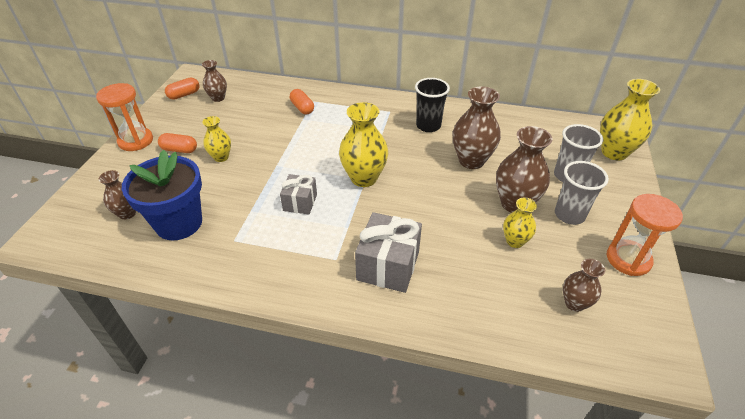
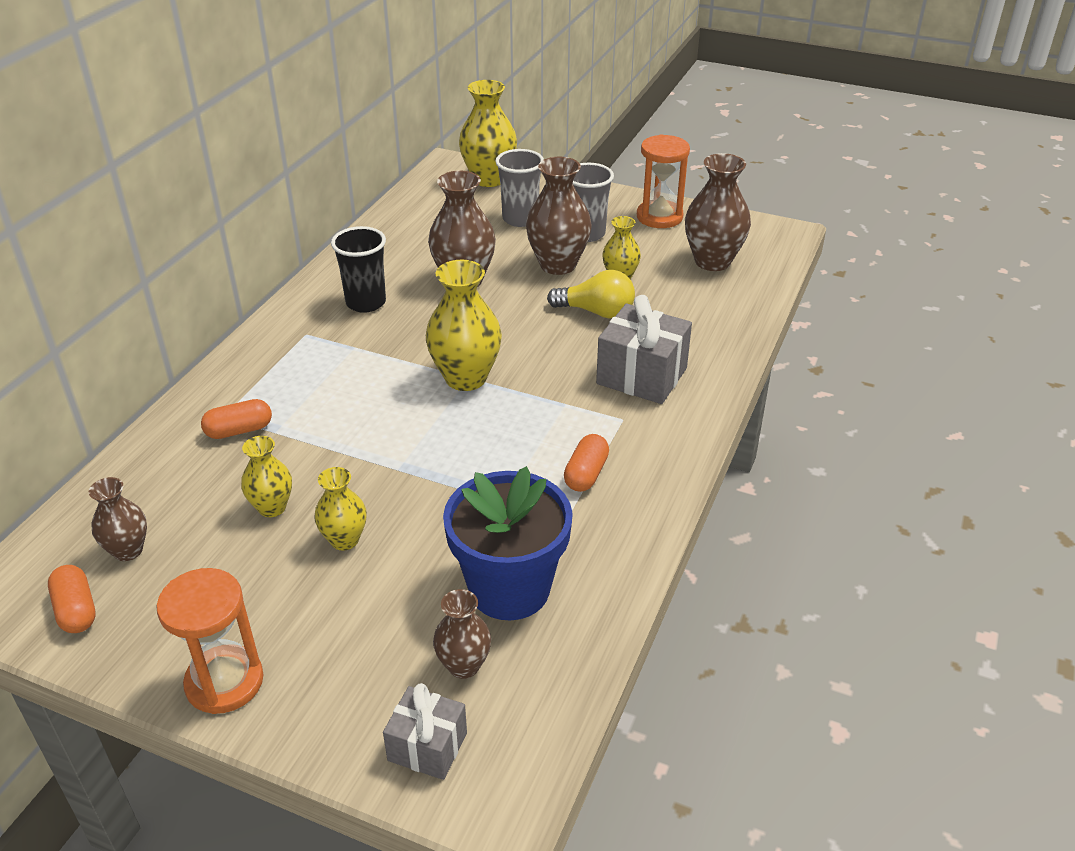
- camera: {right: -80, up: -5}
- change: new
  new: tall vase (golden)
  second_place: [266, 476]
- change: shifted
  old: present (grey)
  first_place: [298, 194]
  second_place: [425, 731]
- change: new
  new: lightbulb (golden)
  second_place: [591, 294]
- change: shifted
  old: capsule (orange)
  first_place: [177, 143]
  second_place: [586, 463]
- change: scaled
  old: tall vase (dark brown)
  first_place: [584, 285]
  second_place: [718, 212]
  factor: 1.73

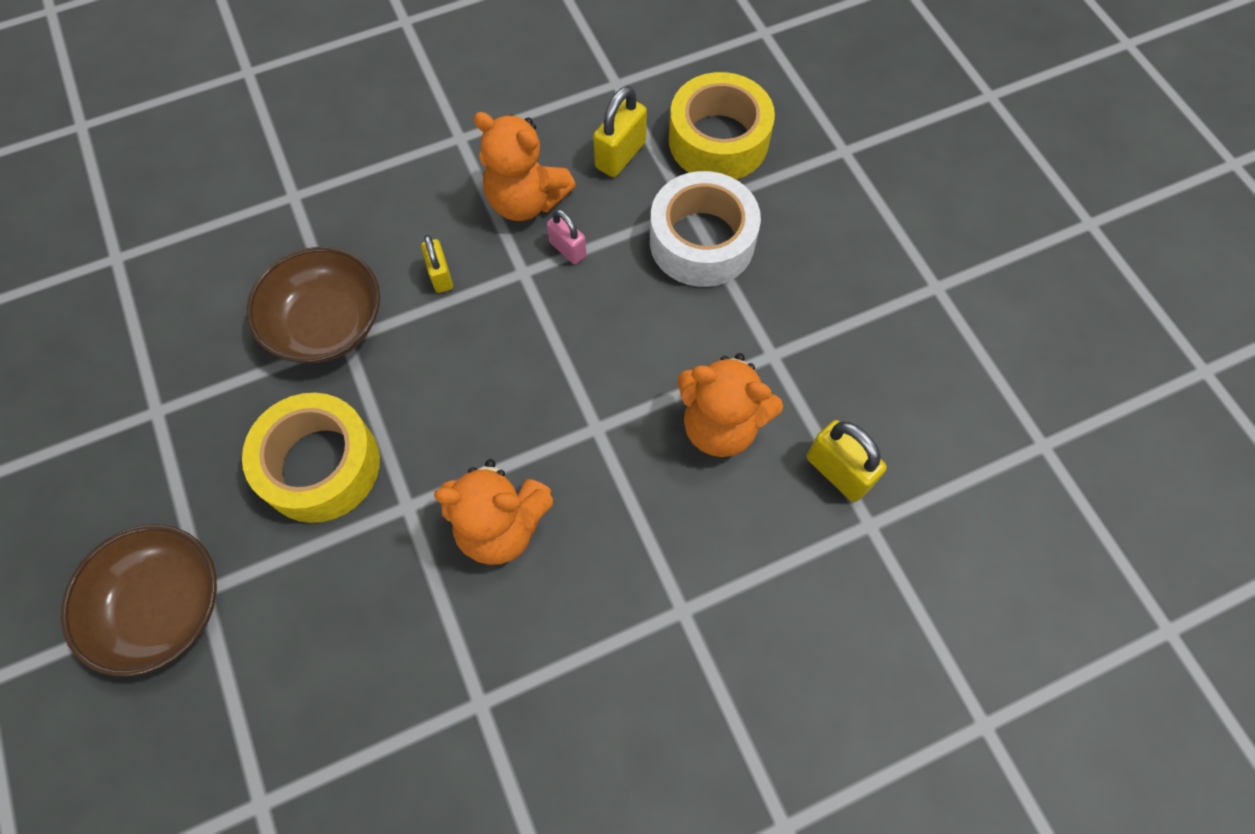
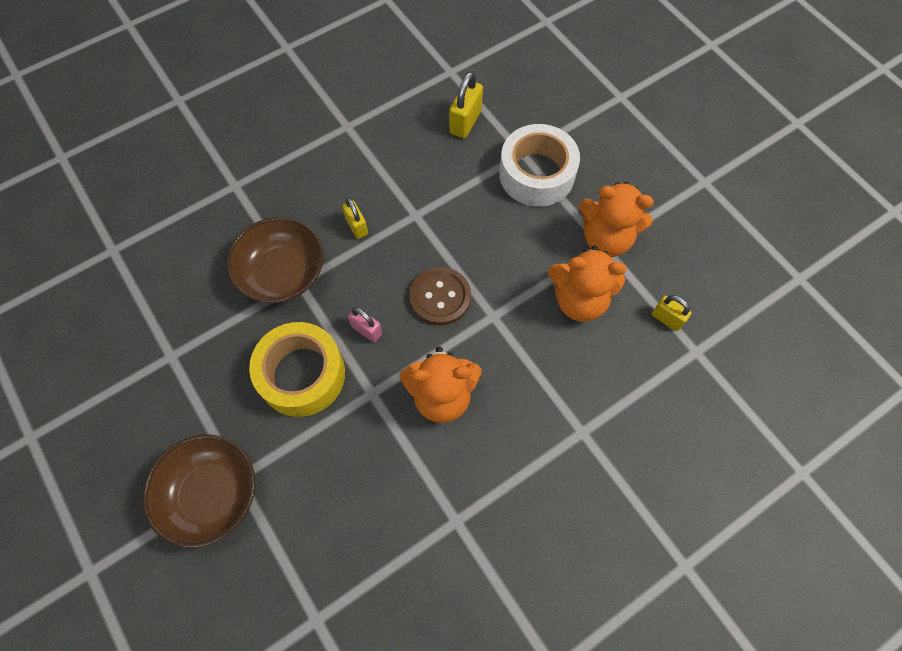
- camera: {right: -10, up: 0}
- change: shifted
  old: padlock (pink)
  first_place: [566, 236]
  second_place: [365, 324]
- change: new
  new: button (dark brown)
  second_place: [440, 296]
- change: shifted
  old: stuffed bear (orange)
  first_place: [524, 166]
  second_place: [616, 219]
- change: scaled
  old: padlock (golden)
  first_place: [846, 461]
  second_place: [672, 313]
  factor: 0.65
- change: gone
  old: roll of tape (golden)
  first_place: [722, 126]

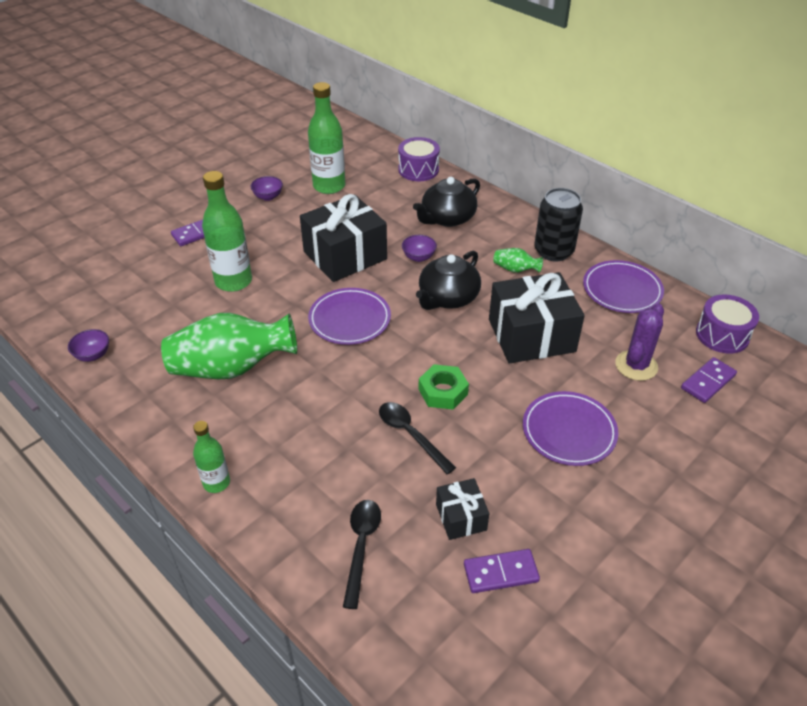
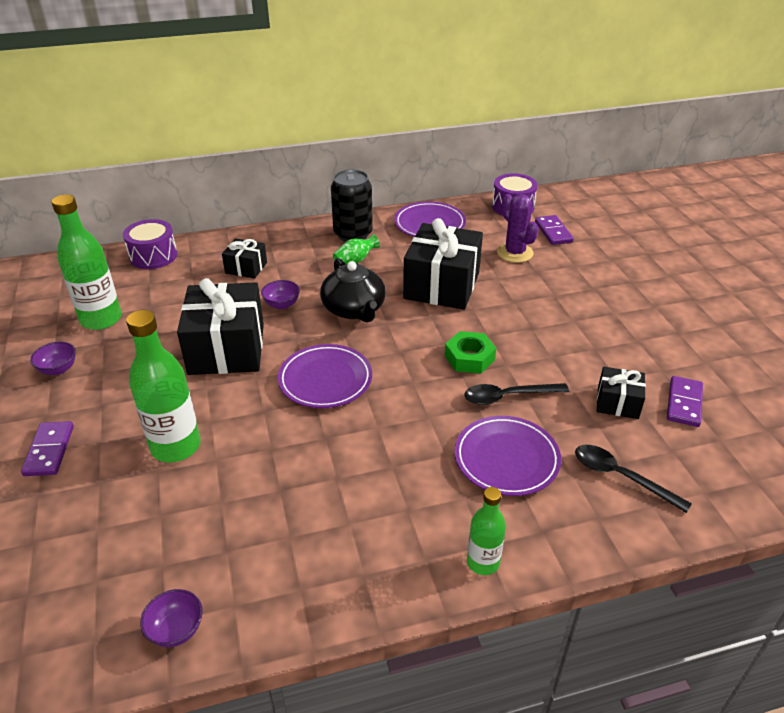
- camera: {right: -60, up: -5}
- change: swapped
  old: tea pot (ebony)
  new: present (ebony)
  first_place: [446, 202]
  second_place: [244, 258]
- change: shifted
  old: dinner plate (violet)
  first_place: [570, 428]
  second_place: [508, 456]
- change: gone
  old: tall vase (emerald)
  first_place: [229, 346]

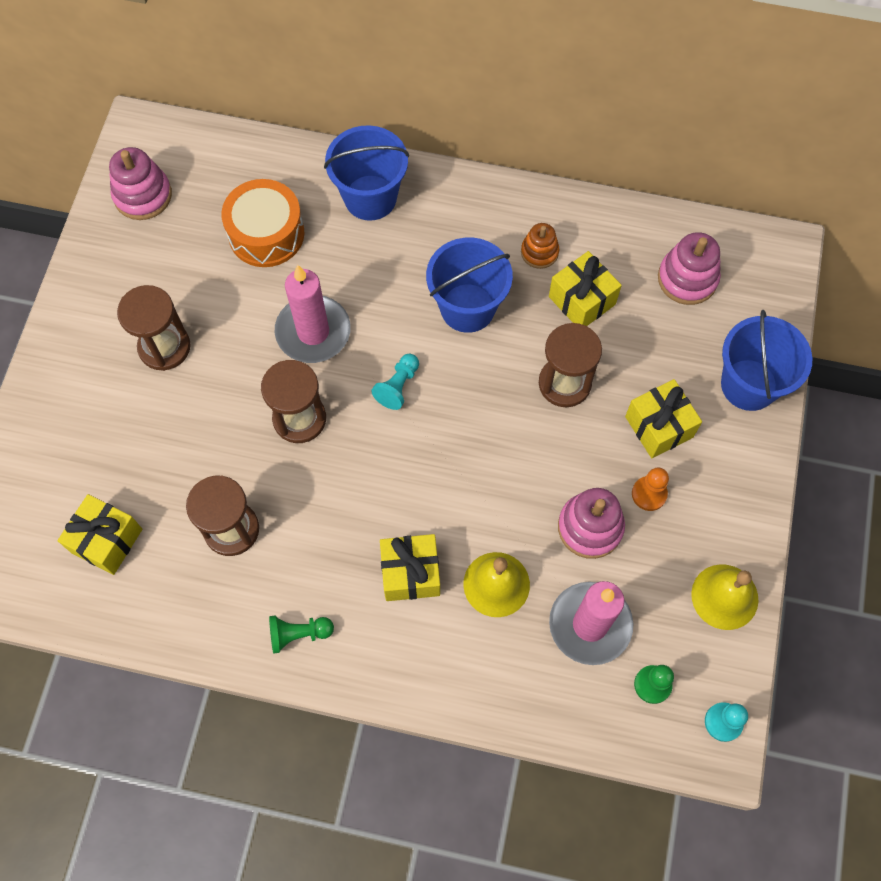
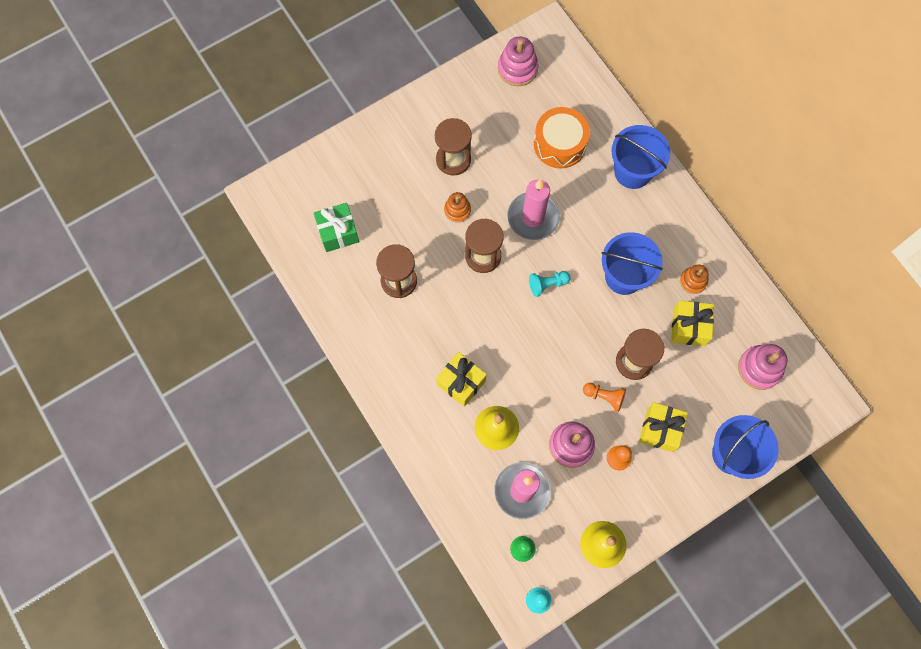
- camera: {right: 45, up: 5}
- change: repainted
  old: present (golden)
  new: present (emerald)
  first_place: [99, 534]
  second_place: [336, 227]
- change: new
  new: ring stacker (orange)
  second_place: [457, 207]
- change: new
  new: chess pawn (orange)
  second_place: [604, 397]
- change: gone
  old: chess pawn (emerald)
  first_place: [301, 635]

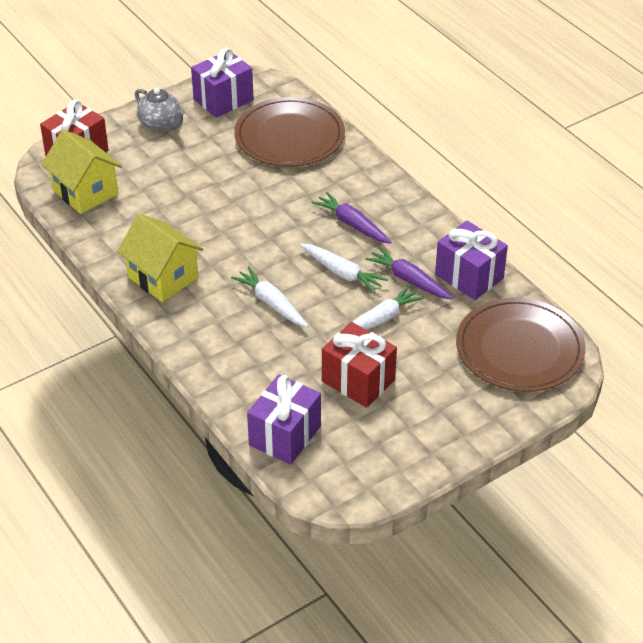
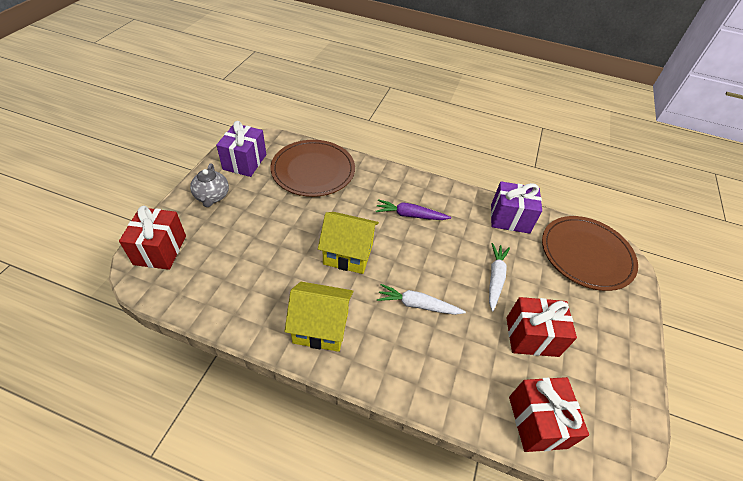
- camera: {right: -40, up: 5}
- change: rotated
  old: tea pot (grey)
  first_place: [160, 109]
  second_place: [209, 185]
  degrees: 75
- change: shifted
  old: house (golden)
  first_place: [81, 171]
  second_place: [348, 243]
- change: repainted
  old: present (violet)
  new: present (crimson)
  first_place: [284, 420]
  second_place: [549, 414]
- change: gone
  old: root vegetable (pure white)
  first_place: [344, 268]
- change: gone
  old: root vegetable (violet)
  first_place: [409, 273]

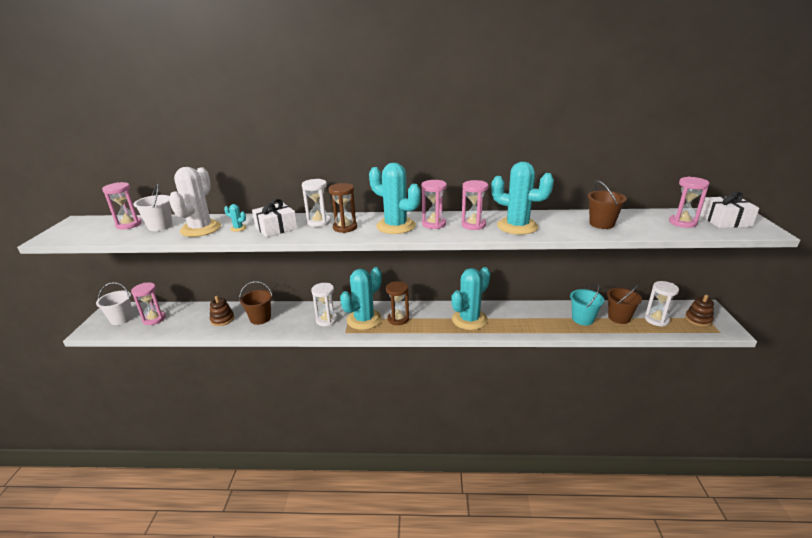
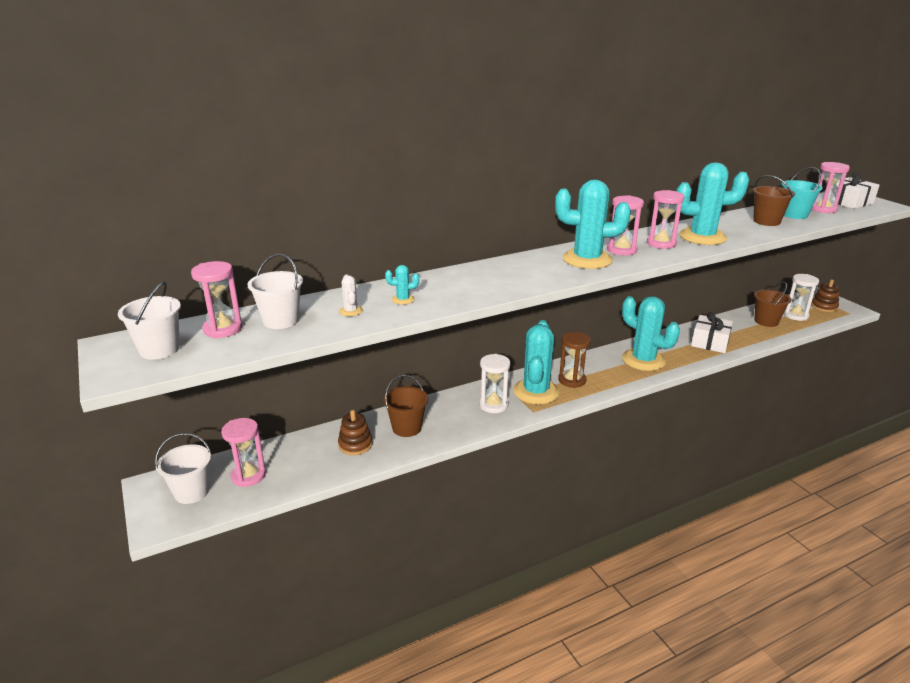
- camera: {right: -30, up: 0}
- change: new
  new: sand bucket (pure white)
  second_place: [149, 320]
- change: scaled
  old: cactus (pure white)
  first_place: [195, 202]
  second_place: [351, 295]
  factor: 0.41
- change: rotated
  old: cactus (teal)
  first_place: [470, 298]
  second_place: [651, 333]
  degrees: -60
- change: shifted
  old: present (pure white)
  first_place: [275, 218]
  second_place: [712, 332]
- change: shifted
  old: sand bucket (teal)
  first_place: [587, 304]
  second_place: [802, 193]
- change: gone
  old: hourglass (pure white)
  first_place: [316, 203]
- change: gone
  old: hourglass (dark brown)
  first_place: [342, 208]

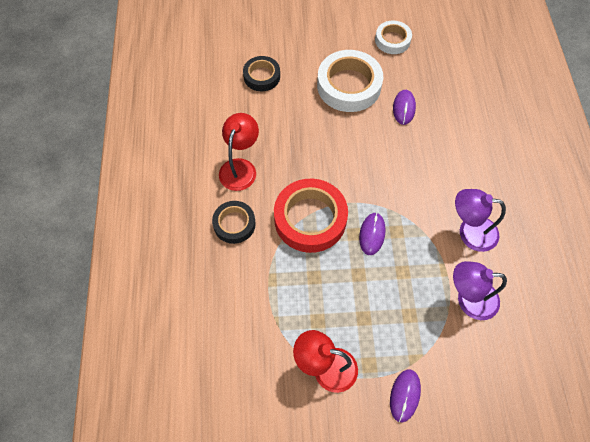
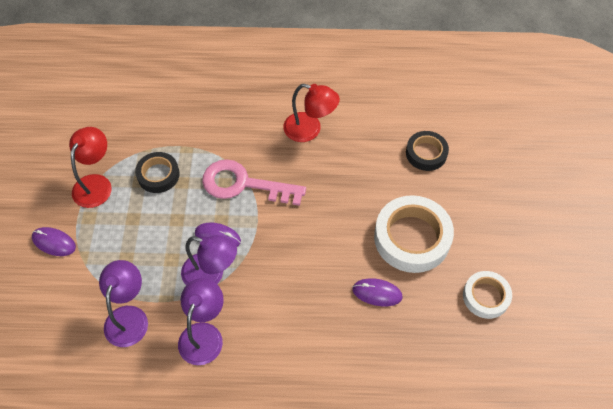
- camera: {right: 95, up: -5}
- change: shifted
  old: roll of tape (ebony)
  first_place: [234, 222]
  second_place: [157, 172]
- change: new
  new: lamp (violet)
  second_place: [209, 260]
- change: swapped
  old: roll of tape (crimson)
  new: latchkey (pink)
  first_place: [311, 216]
  second_place: [254, 182]

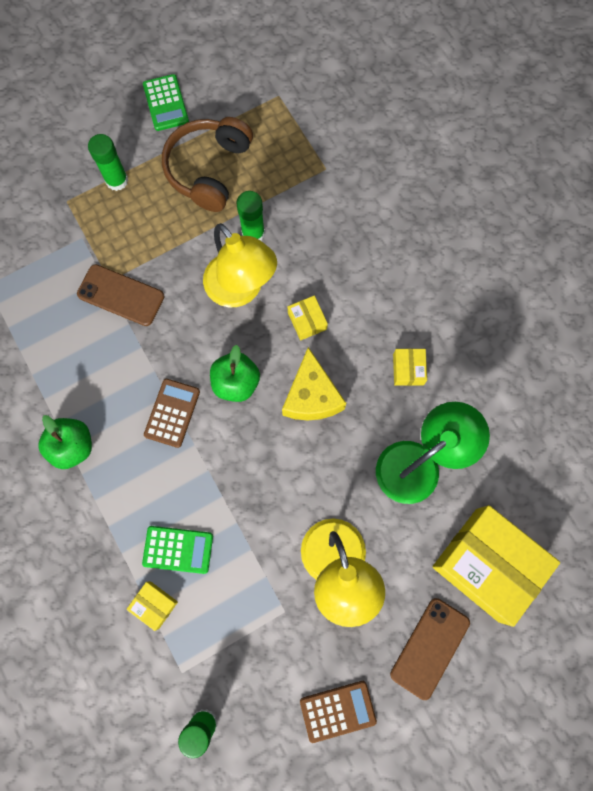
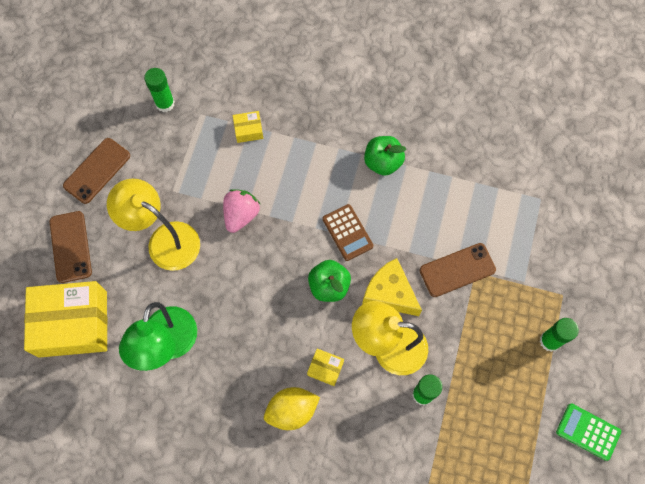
- camera: {right: 135, up: -5}
- change: swapped
  old: adding machine (dark brown)
  new: smartphone (dark brown)
  first_place: [338, 712]
  second_place: [96, 171]
- change: new
  new: strawberry (pink)
  second_place: [241, 211]
- change: new
  new: lemon (golden)
  second_place: [292, 408]
- change: shifted
  old: piece of cheese (golden)
  first_place: [314, 383]
  second_place: [392, 287]
- change: gone
  old: adding machine (emerald)
  first_place: [177, 550]
- change: gone
  old: headset (dark brown)
  first_place: [207, 164]
- change: gone
  old: box (golden)
  first_place: [410, 367]

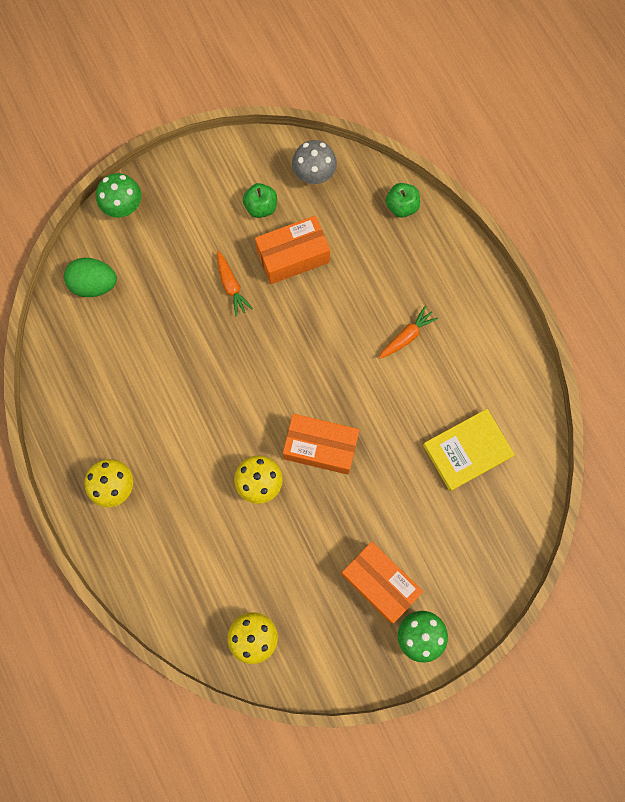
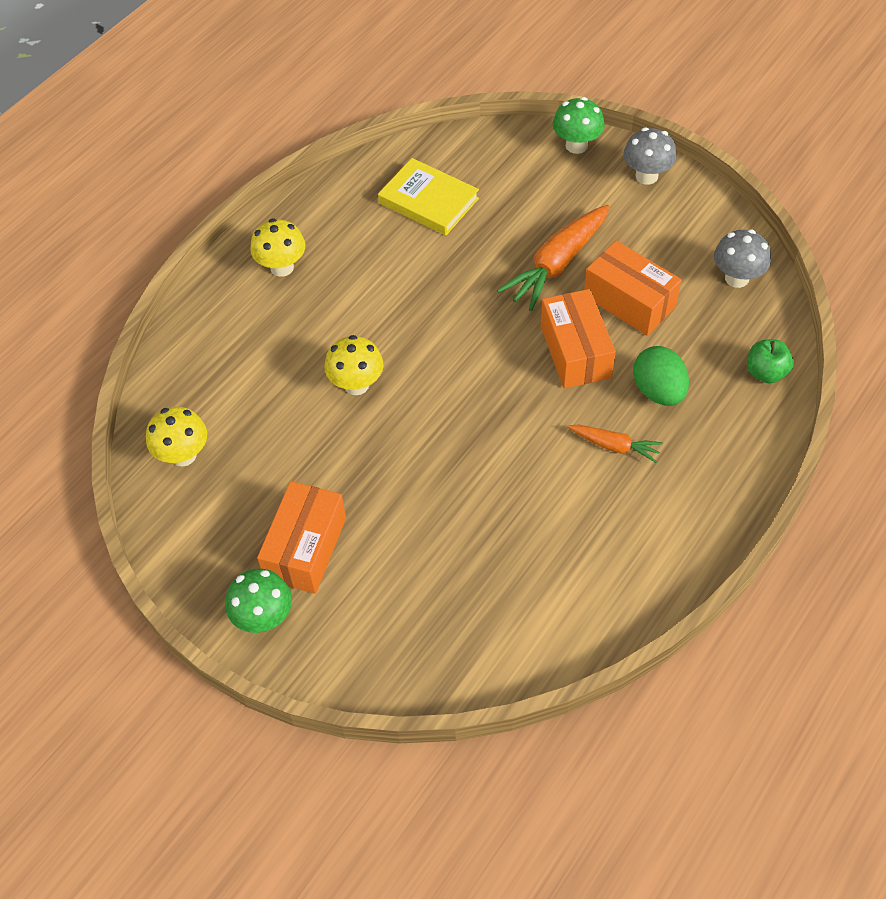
- camera: {right: 65, up: -20}
- change: shifted
  old: book (golden)
  first_place: [469, 450]
  second_place: [428, 196]
- change: scaled
  old: root vegetable (orange)
  first_place: [235, 284]
  second_place: [553, 258]
  factor: 1.84
- change: shifted
  old: box (orange)
  first_place: [321, 444]
  second_place: [578, 339]
- change: new
  new: fungus (grey)
  second_place: [650, 155]
- change: shifted
  old: egg (emerald)
  first_place: [90, 277]
  second_place: [661, 376]
- change: gone
  old: apple fruit (emerald)
  first_place: [260, 200]

